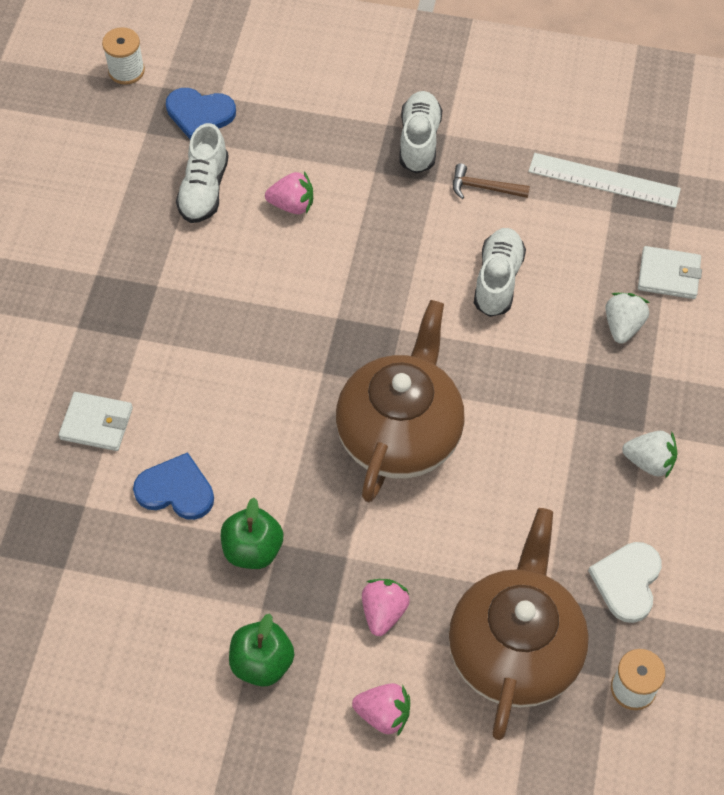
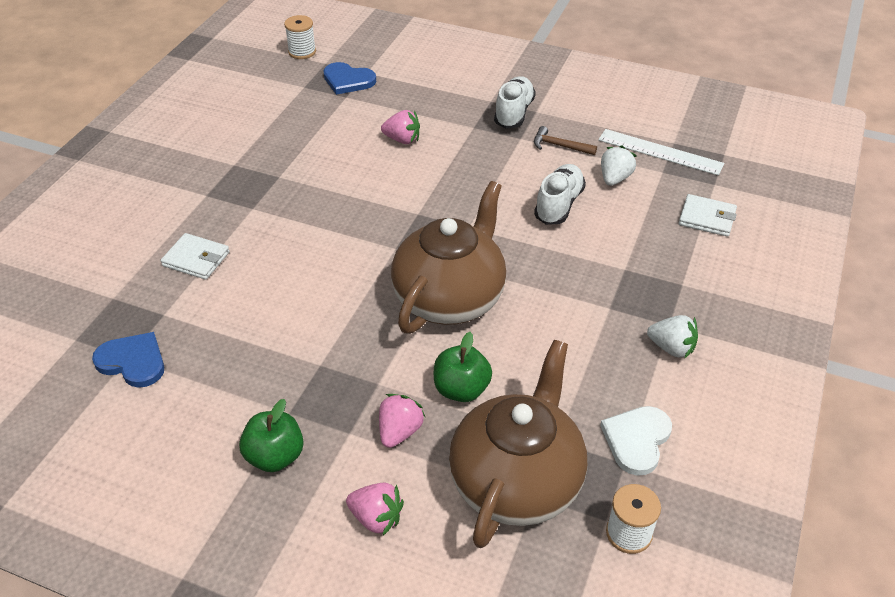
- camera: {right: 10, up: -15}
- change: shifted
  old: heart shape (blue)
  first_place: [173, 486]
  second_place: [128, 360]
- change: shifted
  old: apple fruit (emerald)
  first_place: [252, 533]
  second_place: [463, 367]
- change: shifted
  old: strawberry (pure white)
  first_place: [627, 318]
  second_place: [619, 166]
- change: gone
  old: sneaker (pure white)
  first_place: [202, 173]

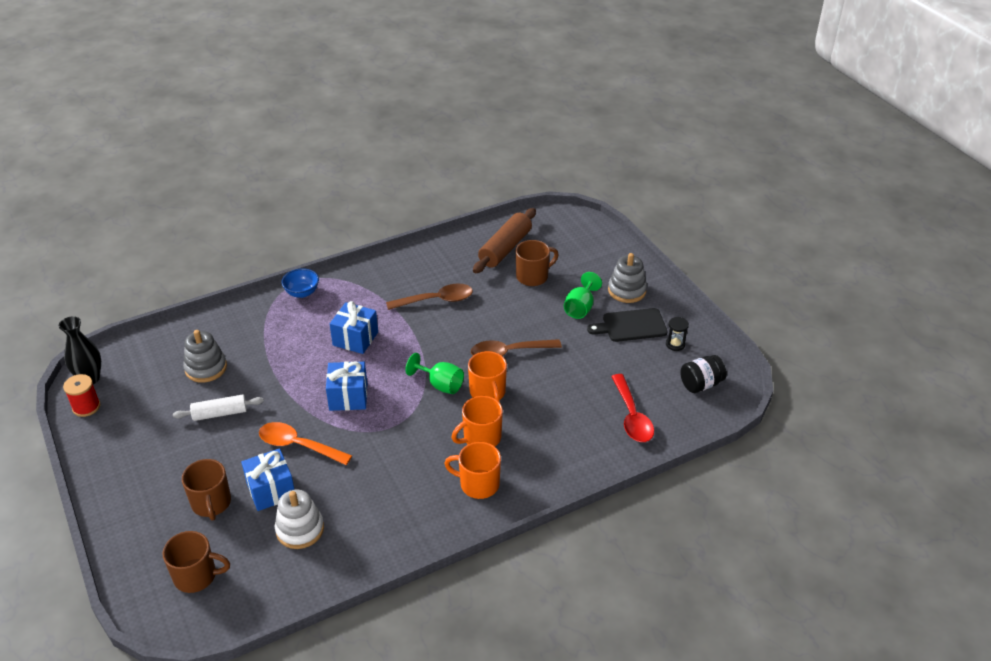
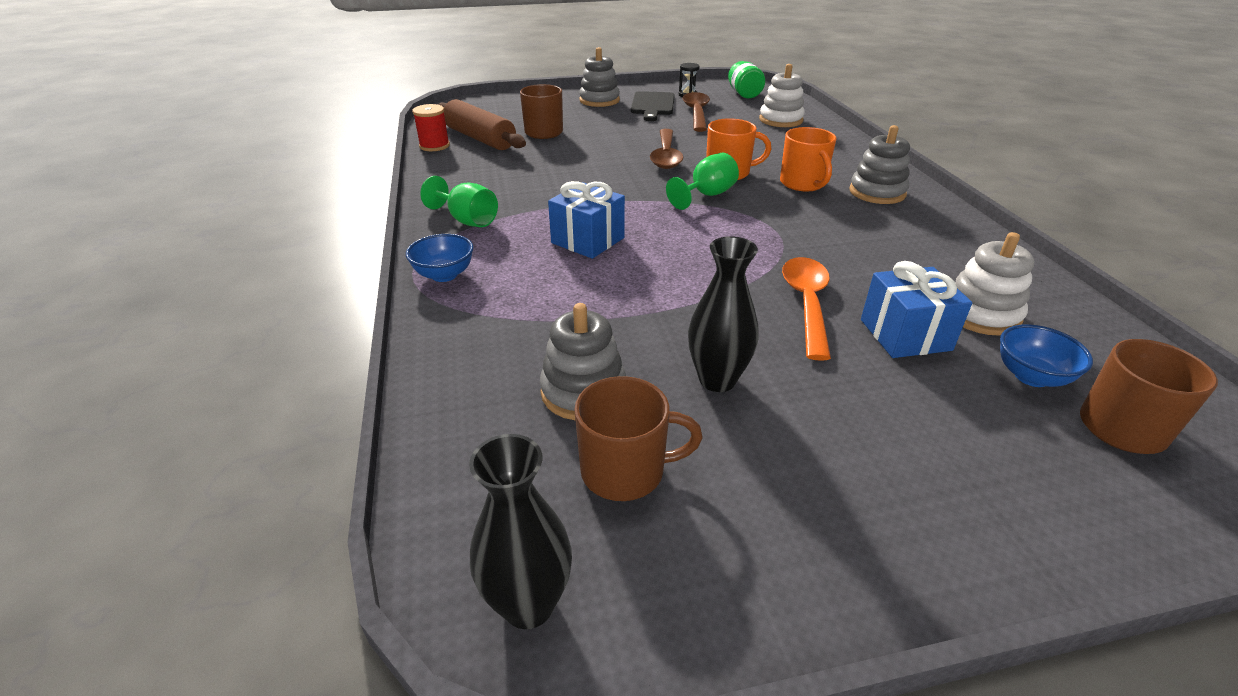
- camera: {right: -75, up: -5}
- change: shifted
  old: reel of thread (crimson)
  first_place: [81, 395]
  second_place: [431, 127]
- change: shifted
  old: chalice (emerald)
  first_place: [583, 295]
  second_place: [459, 201]
- change: shifted
  old: coffee mug (dark brown)
  first_place: [206, 490]
  second_place: [638, 438]
- change: shifted
  old: spoon (dark brown)
  first_place: [429, 297]
  second_place: [696, 112]
- change: swapped
  old: rolling pin (pure white)
  new: tall vase (ebony)
  first_place: [218, 407]
  second_place: [723, 314]
- change: repainted
  old: jar (ebony)
  new: jar (emerald)
  first_place: [703, 374]
  second_place: [746, 79]
- change: swapped
  old: spoon (crimson)
  new: ring stacker (pure white)
  first_place: [632, 408]
  second_place: [782, 95]
- change: rotated
  old: spoon (orange)
  first_place: [305, 443]
  second_place: [806, 309]
  degrees: 150
- change: swapped
  old: coffee mug (orange)
  new: ring stacker (grey)
  first_place: [472, 470]
  second_place: [880, 164]
- change: new
  new: bowl (blue)
  second_place: [1046, 355]
- change: gone
  old: present (blue)
  first_place: [346, 386]

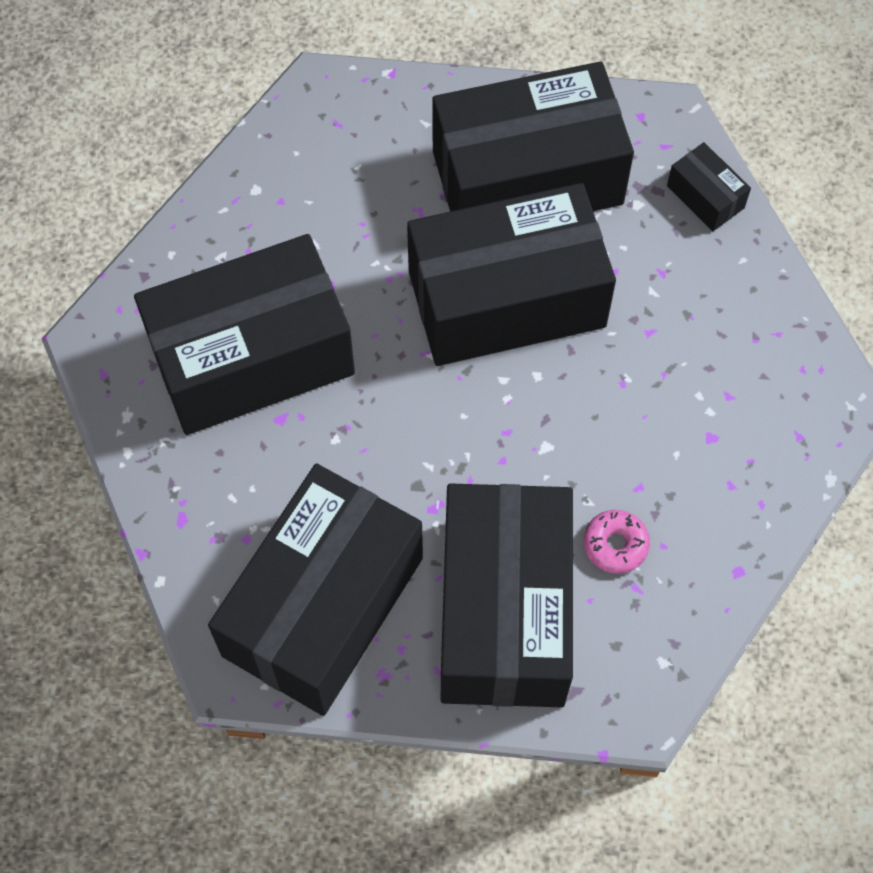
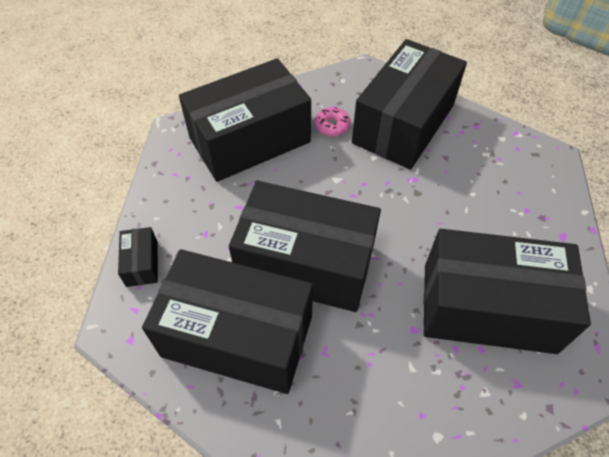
- camera: {right: -150, up: -10}
- change: shifted
  old: box (ebony)
  first_place: [315, 589]
  second_place: [245, 120]

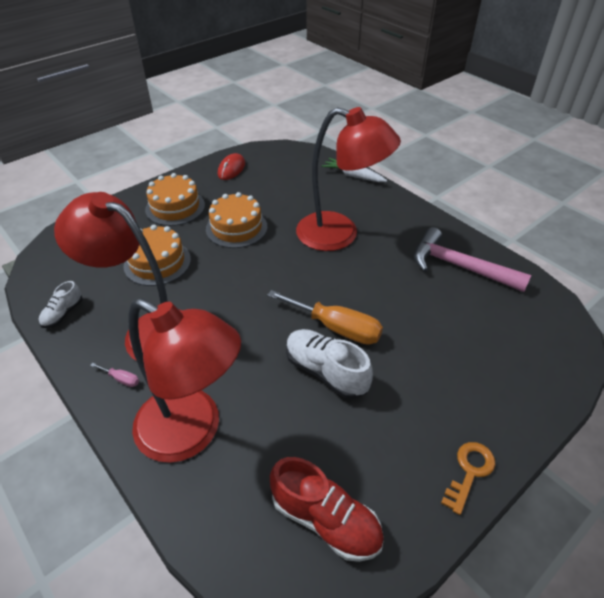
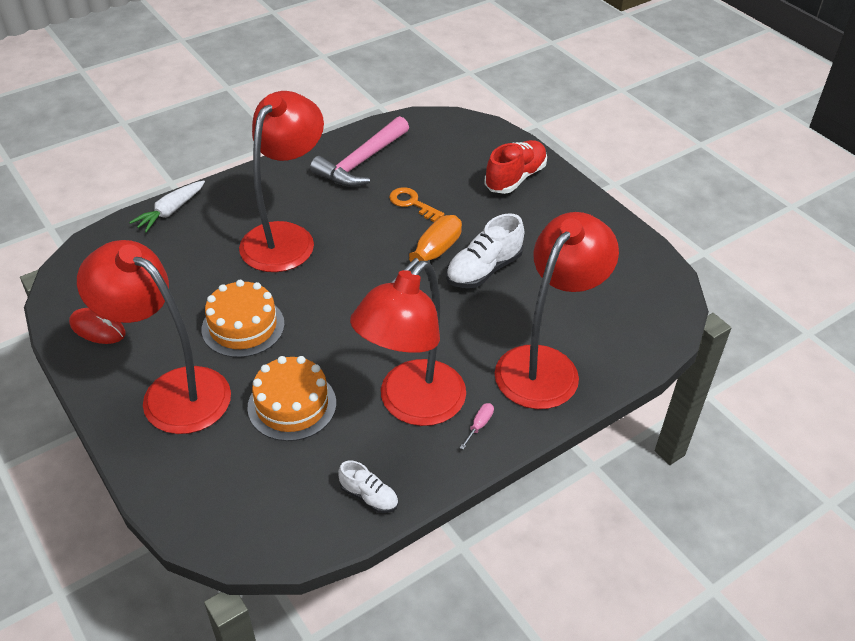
- camera: {right: -85, up: 0}
- change: swapped
  old: gateau (orange)
  new: lamp (crimson)
  first_place: [175, 199]
  second_place: [154, 337]
- change: shifted
  old: latchkey (orange)
  first_place: [468, 478]
  second_place: [416, 204]
- change: shifted
  old: sneaker (crimson)
  first_place: [327, 509]
  second_place: [516, 167]

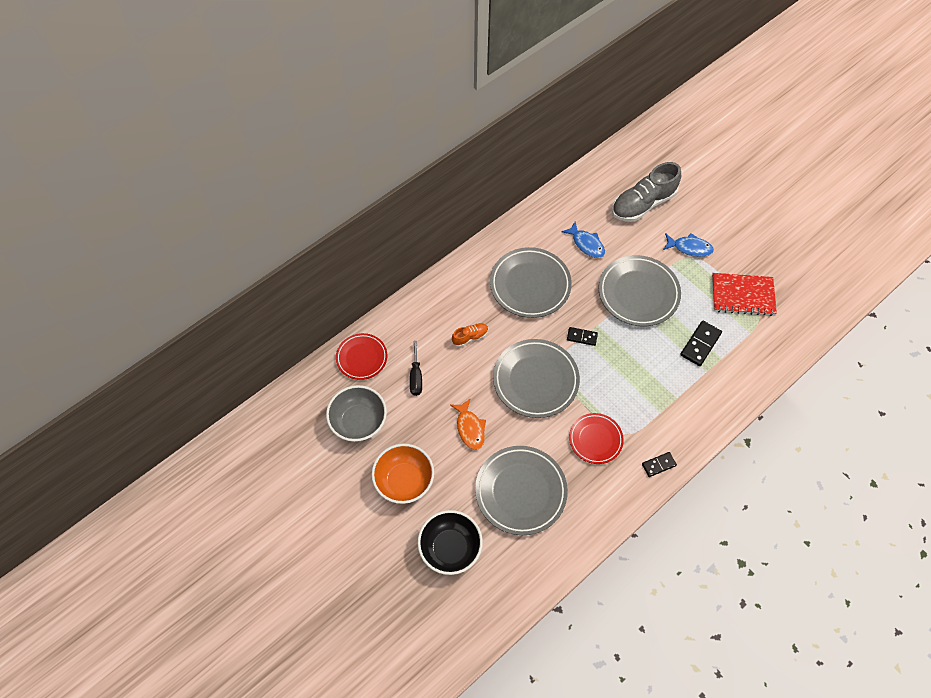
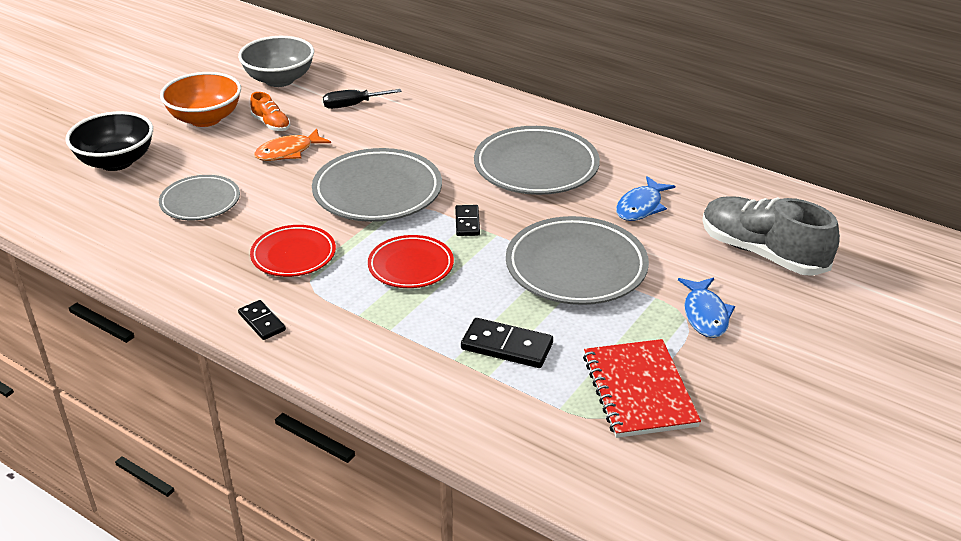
- camera: {right: 75, up: -25}
- change: scaled
  old: dinner plate (grey)
  first_place: [521, 490]
  second_place: [199, 197]
  factor: 0.61
- change: shifted
  old: sneaker (orange)
  first_place: [470, 335]
  second_place: [270, 111]
- change: shifted
  old: dinner plate (crimson)
  first_place: [361, 356]
  second_place: [411, 261]

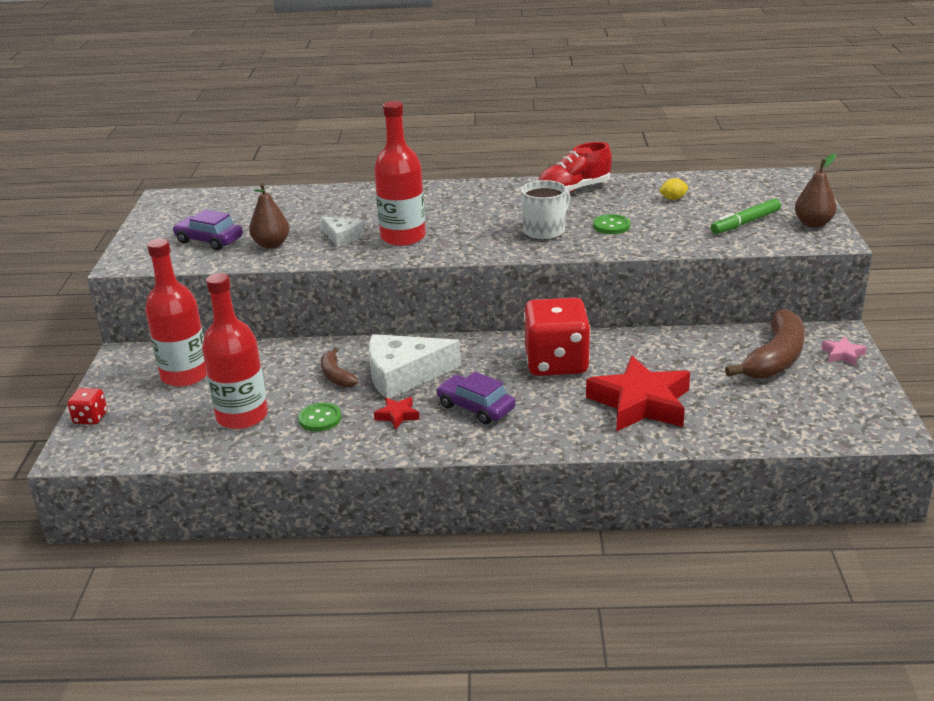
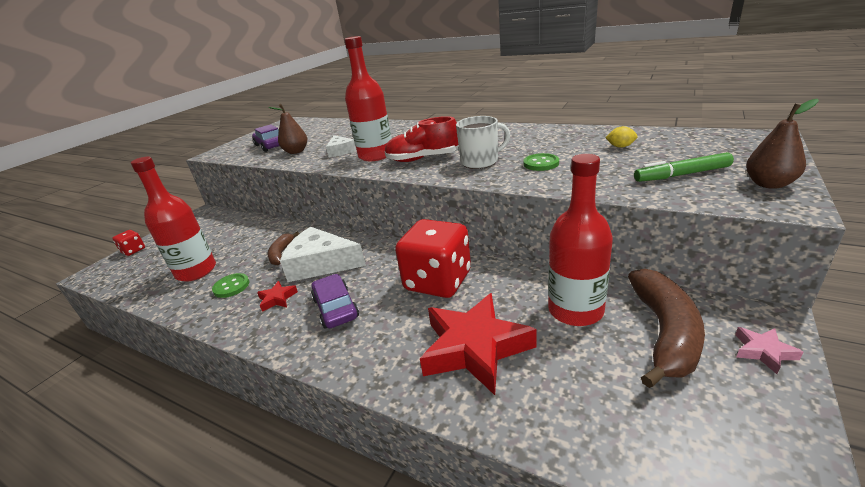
- camera: {right: 30, up: 0}
- change: shifted
  old: sneaker (crimson)
  first_place: [575, 167]
  second_place: [421, 139]
- change: shifted
  old: bottle (crimson)
  first_place: [176, 313]
  second_place: [580, 240]
- change: rotated
  old: toy banana (dark brown)
  first_place: [765, 344]
  second_place: [666, 328]
  degrees: -45

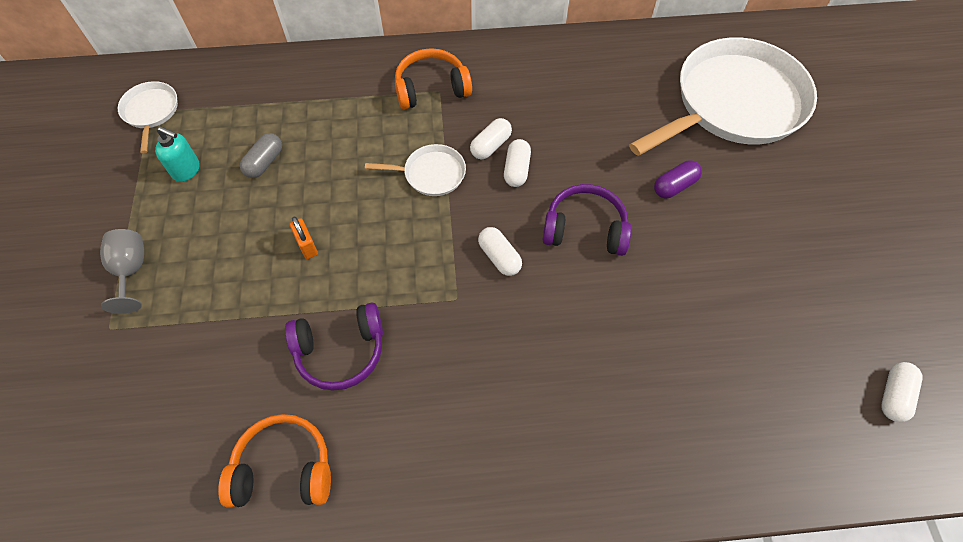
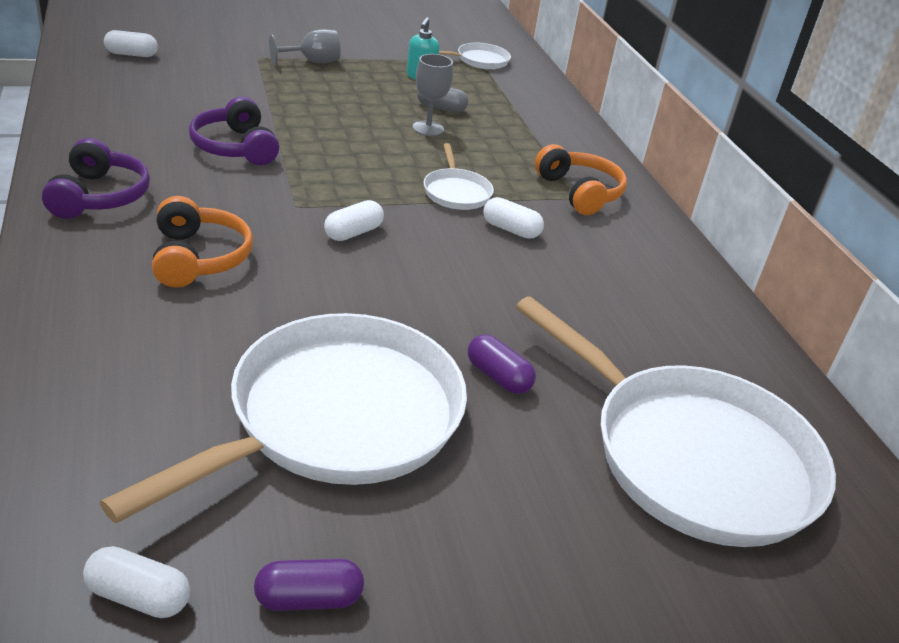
- camera: {right: 75, up: -25}
- change: shifted
  old: headset (violet)
  first_place: [587, 220]
  second_place: [96, 178]
- change: new
  new: skillet (pure white)
  second_place: [283, 418]
- change: shifted
  old: capsule (pure white)
  first_place: [517, 163]
  second_place: [131, 43]
- change: shifted
  old: headset (orange)
  first_place: [274, 460]
  second_place: [202, 242]
- change: new
  new: capsule (violet)
  second_place: [309, 585]
- change: new
  new: chalice (grey)
  second_place: [433, 95]
- change: gone
  old: padlock (orange)
  first_place: [304, 238]

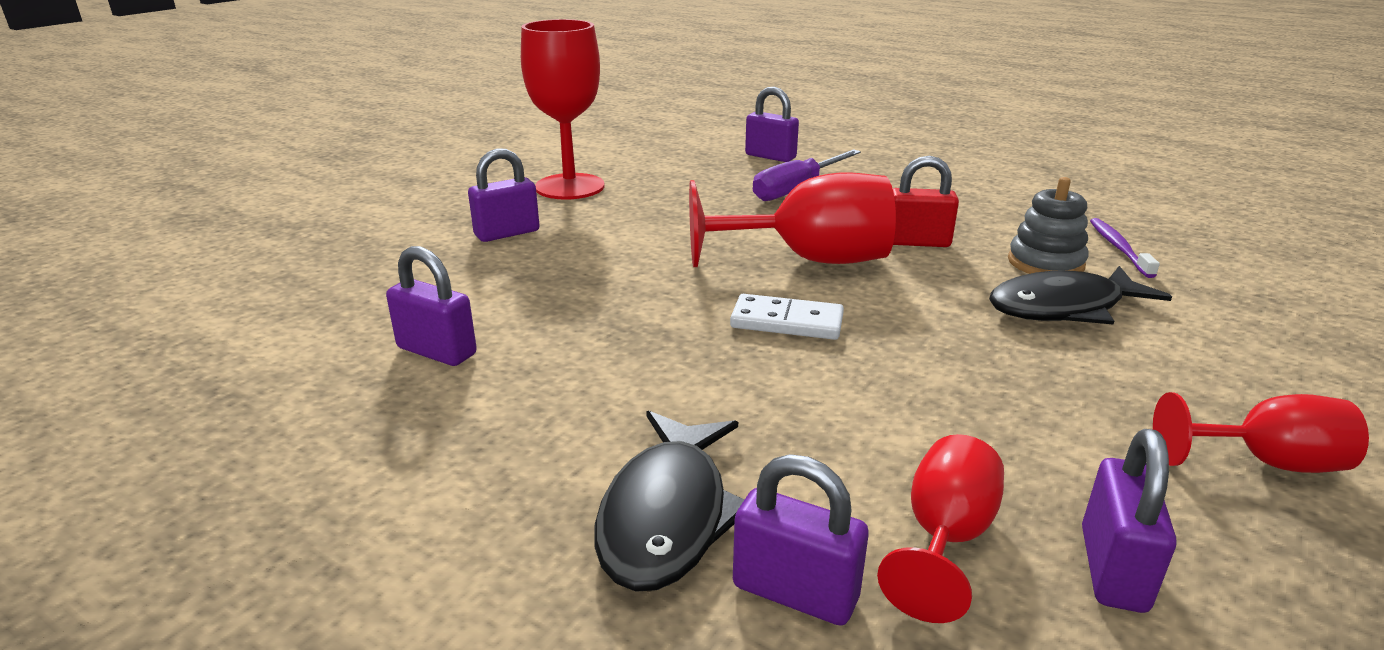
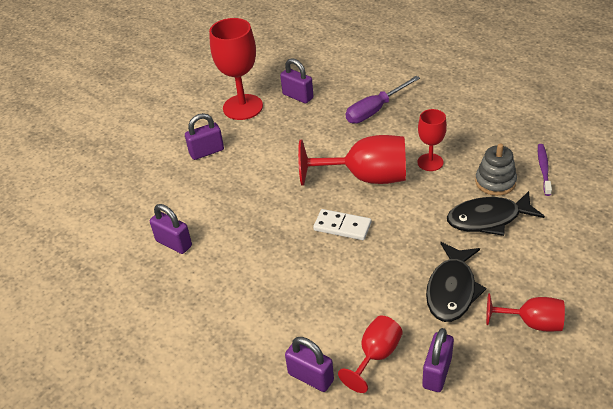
- camera: {right: 10, up: 15}
- change: shifted
  old: padlock (violet)
  first_place: [772, 124]
  second_place: [296, 80]
- change: swapped
  old: padlock (crimson)
  new: chalice (crimson)
  first_place: [926, 201]
  second_place: [432, 140]
- change: shifted
  old: toy fish (ebony)
  first_place: [669, 501]
  second_place: [456, 282]

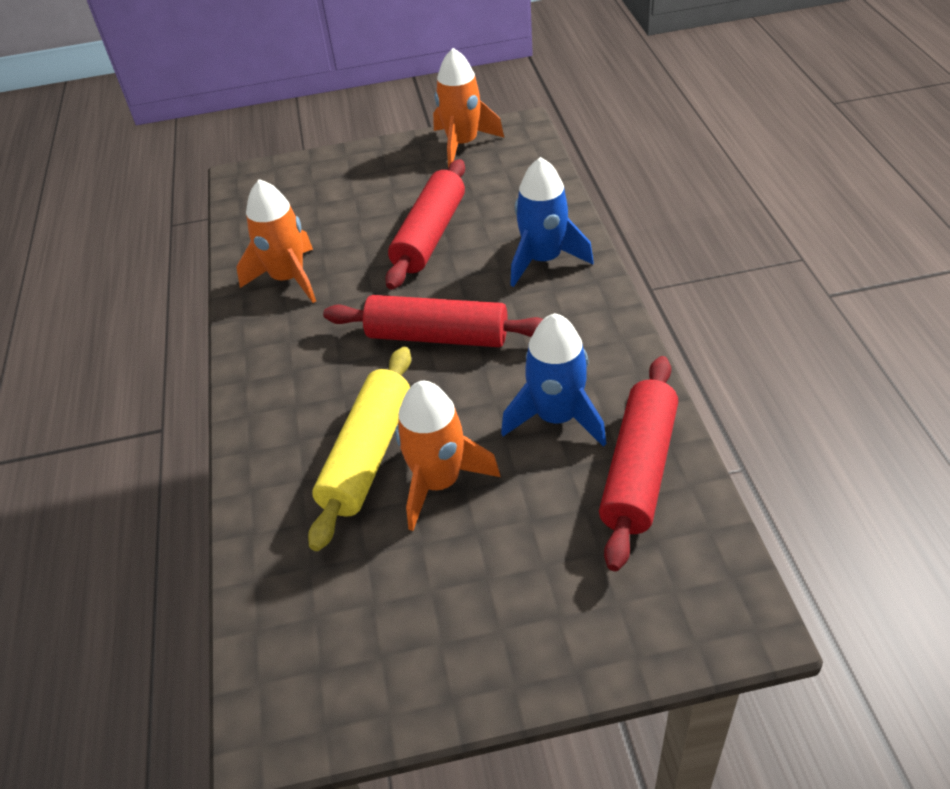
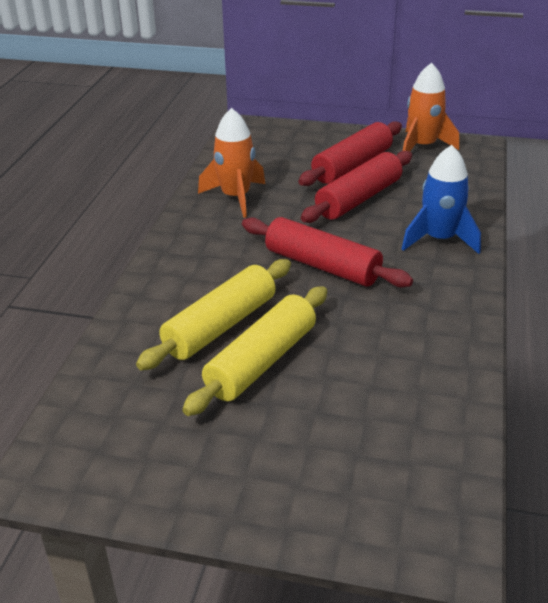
- camera: {right: 20, up: -10}
- change: swapped
  old: spaceship (orange)
  new: rolling pin (golden)
  first_place: [447, 456]
  second_place: [254, 351]
- change: shifted
  old: rolling pin (crimson)
  first_place: [638, 463]
  second_place: [350, 153]
- change: gone
  old: spaceship (blue)
  first_place: [553, 380]

